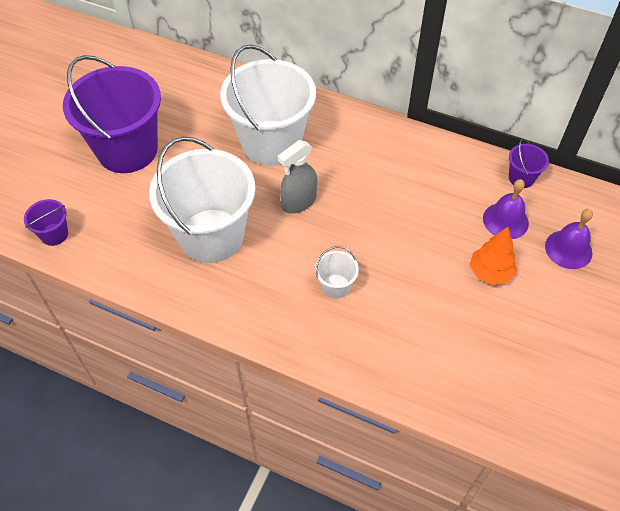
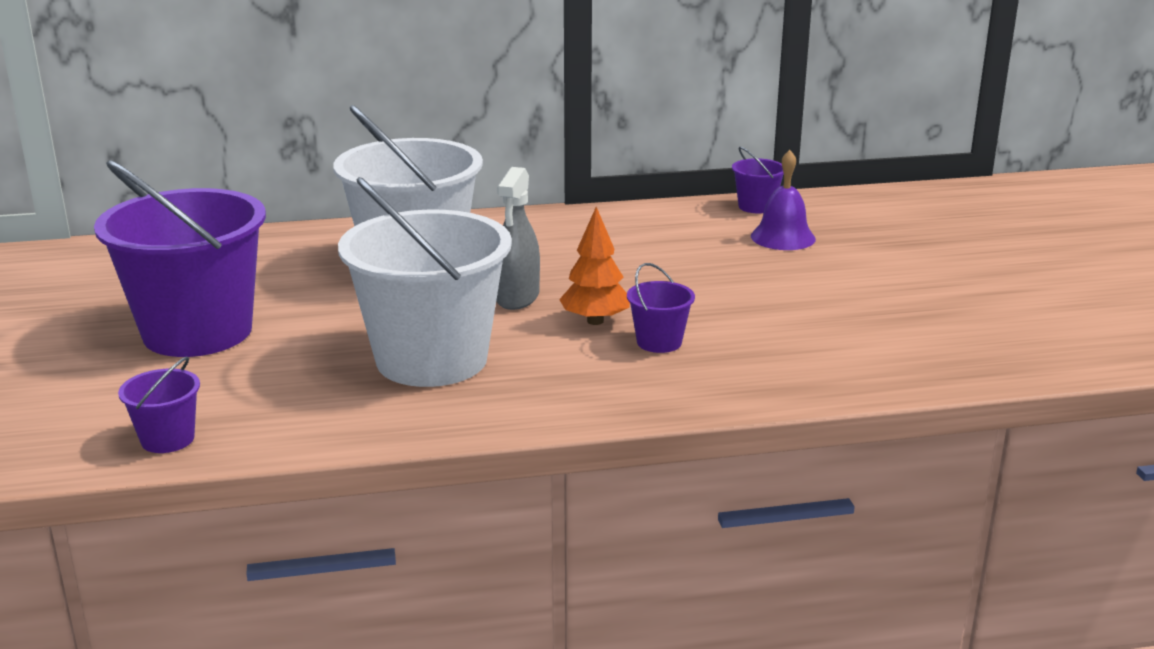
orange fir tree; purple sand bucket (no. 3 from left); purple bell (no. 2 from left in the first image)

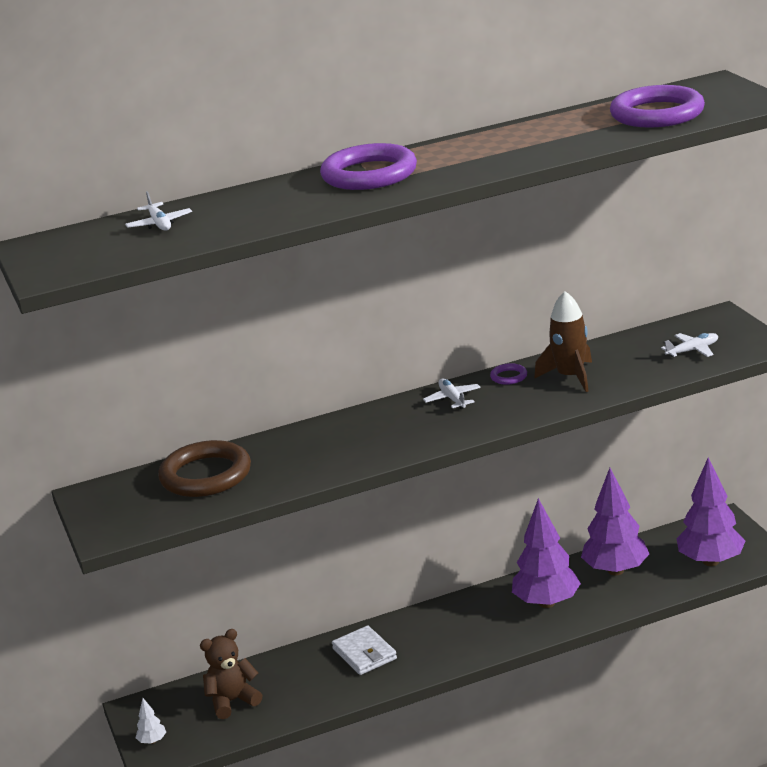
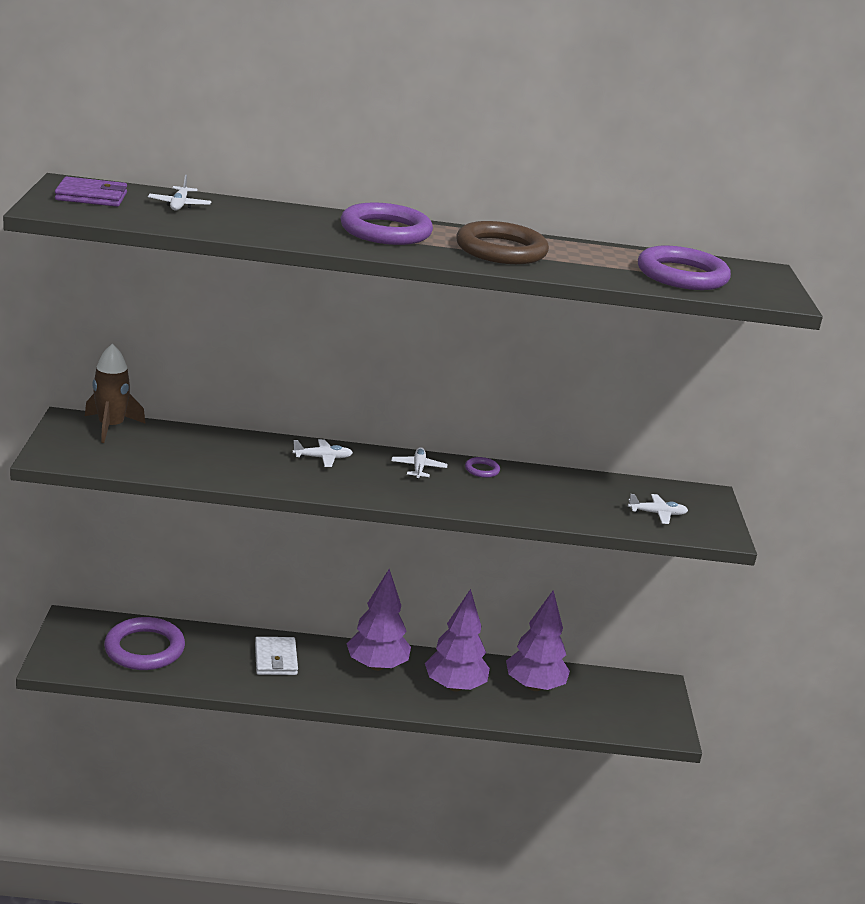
purple card wallet; brown spaceship; purple torus (no. 1 from left); snow-white toy plane (no. 2 from left); purple fir tree (no. 1 from left); brown torus; snow-white fir tree

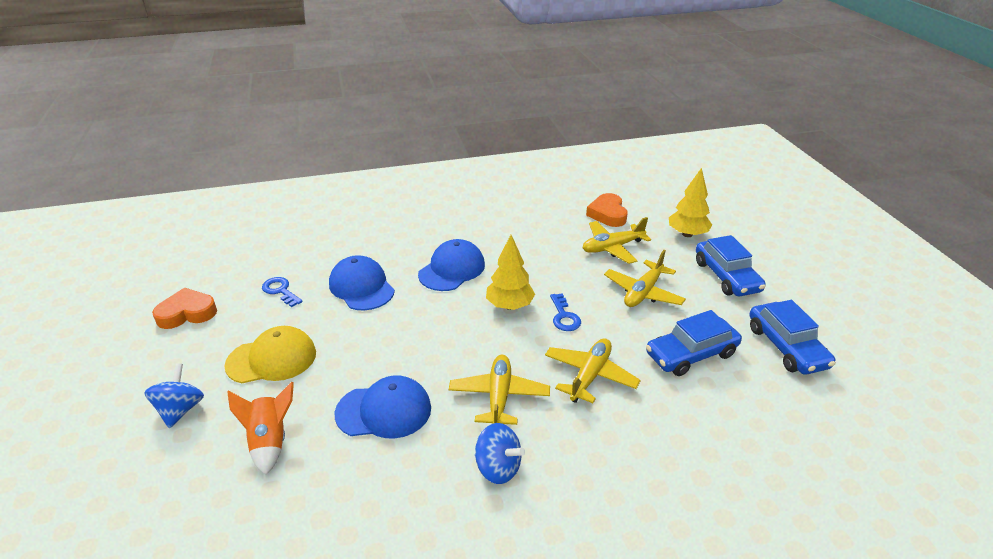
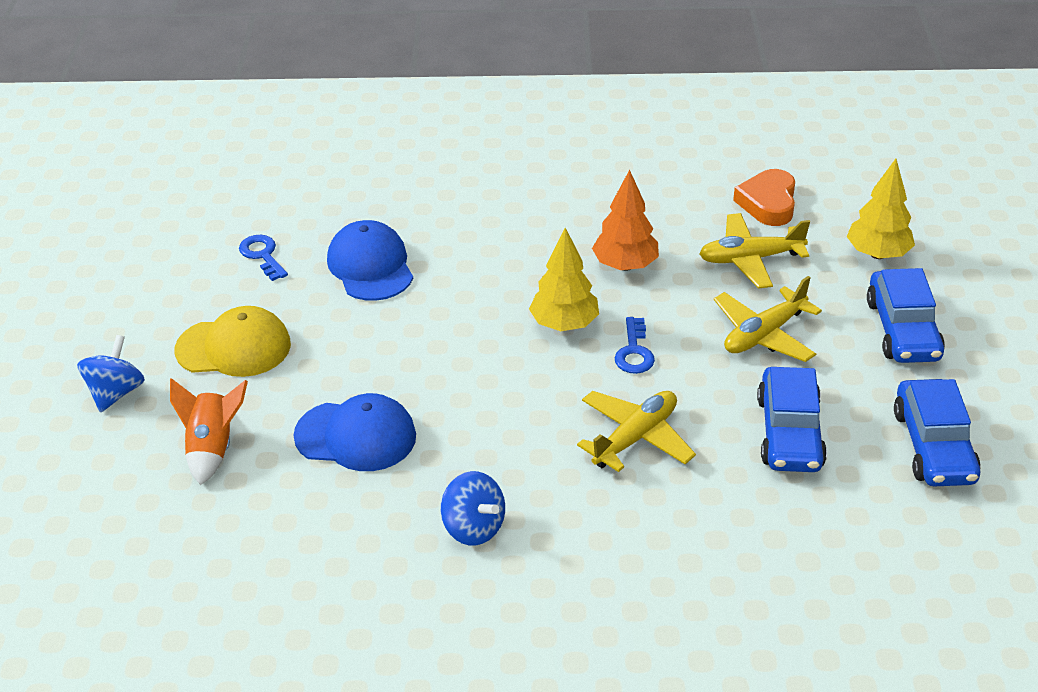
orange fir tree; royal blue toy car (no. 1 from left); orange heart shape (no. 1 from left in the first image); royal blue cap (no. 3 from left in the first image); bright yellow toy plane (no. 1 from left in the first image)

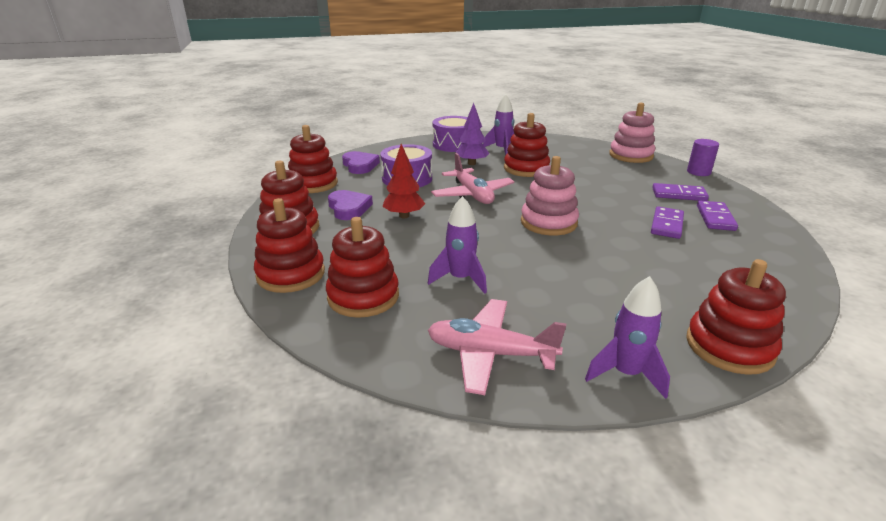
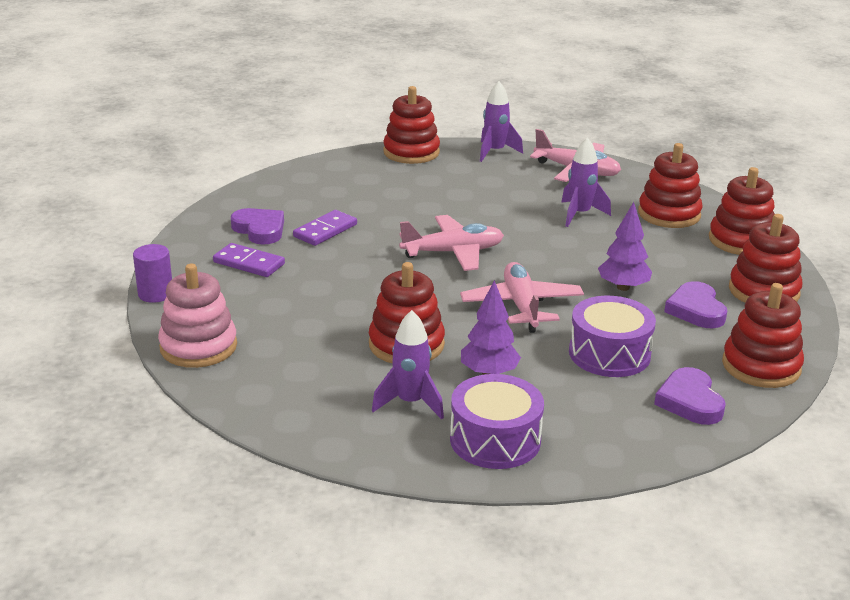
purple heart shape (no. 1 from left); pink toy plane (no. 1 from left); purple fir tree (no. 2 from left)

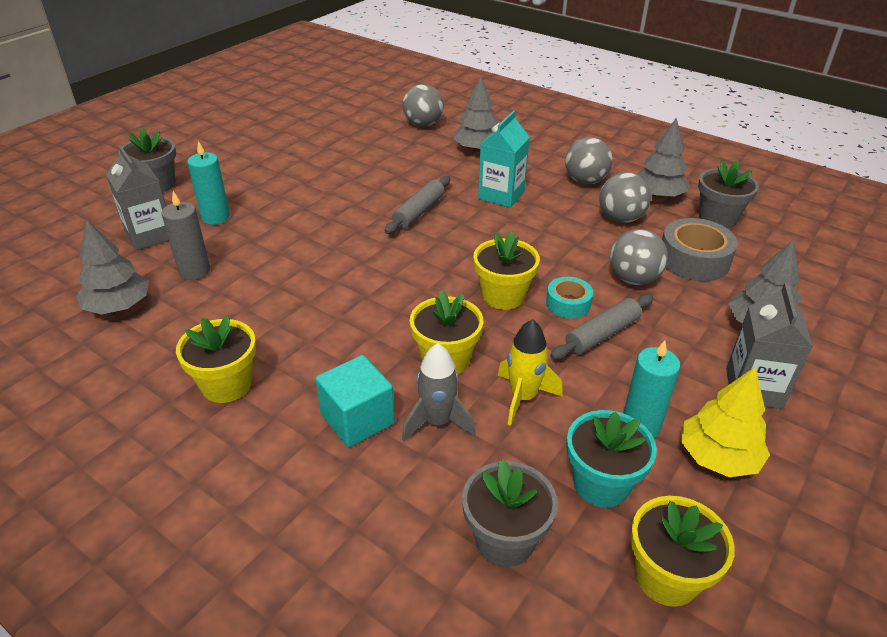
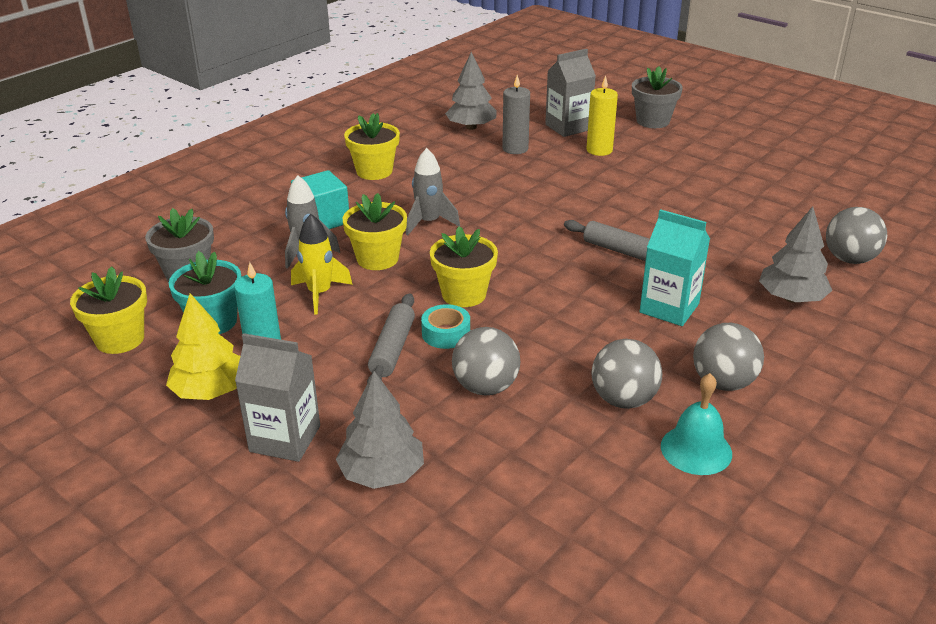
gray rolling pin (no. 1 from left); gray spaceship (no. 2 from left); bright yellow candle; teal bell; gray roll of tape; gray plant pot (no. 3 from left in the first image)

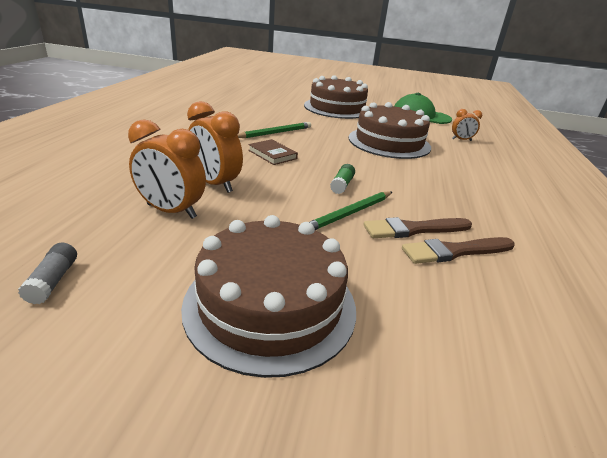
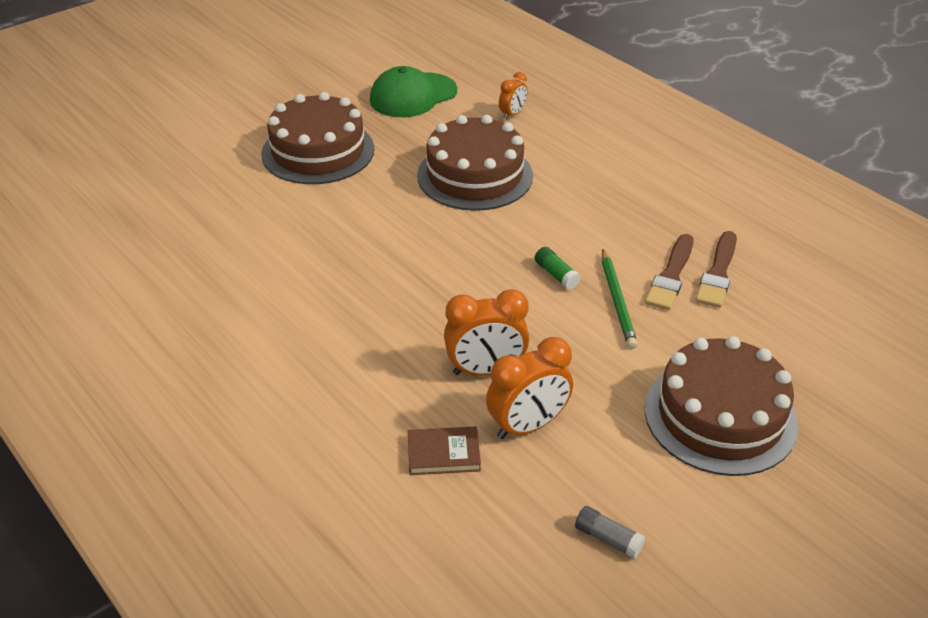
brown book; emerald pencil (no. 1 from left in the first image)

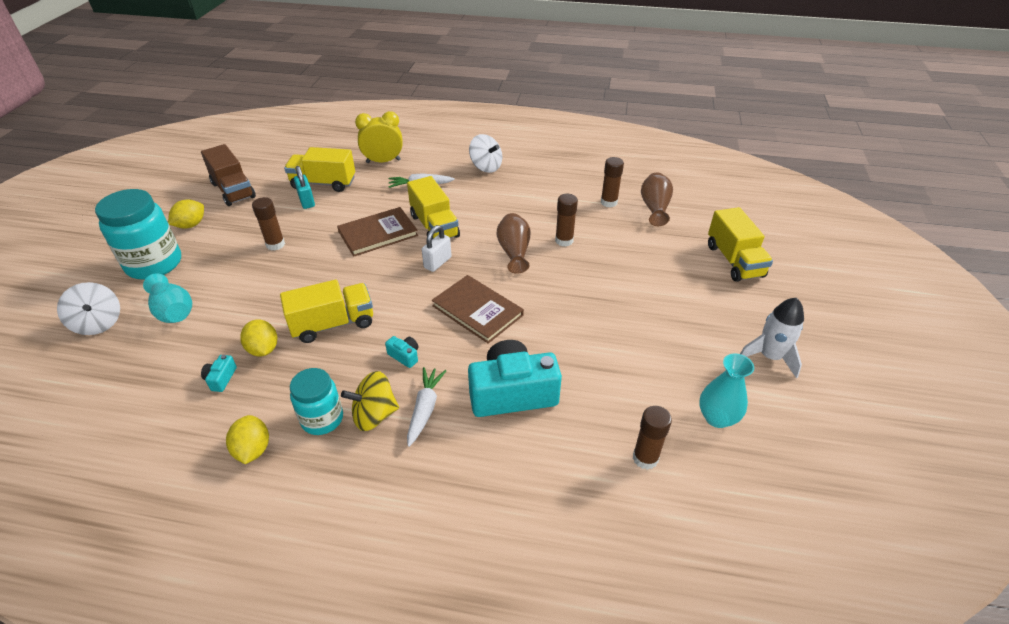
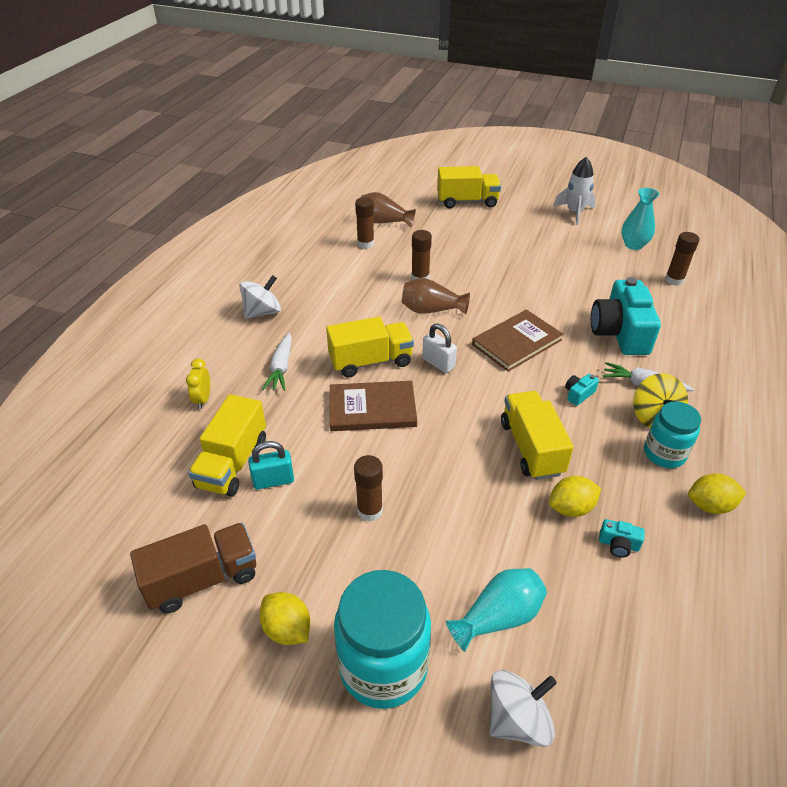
bright yellow alarm clock; brown book (no. 1 from left)

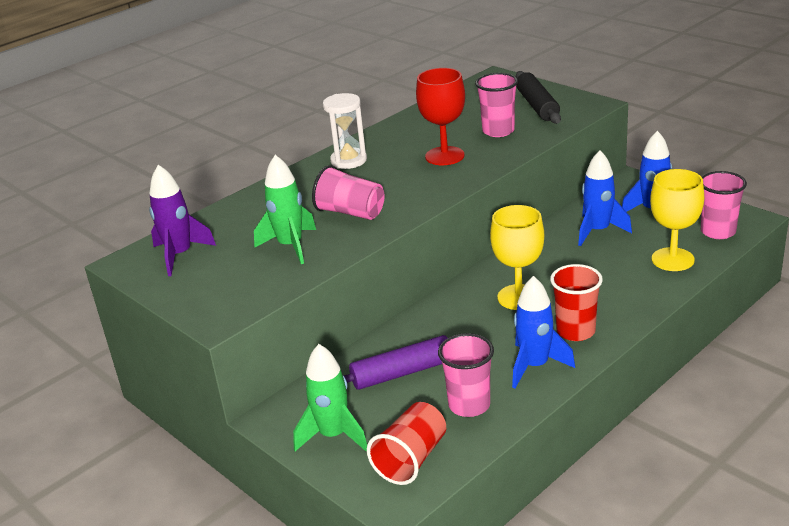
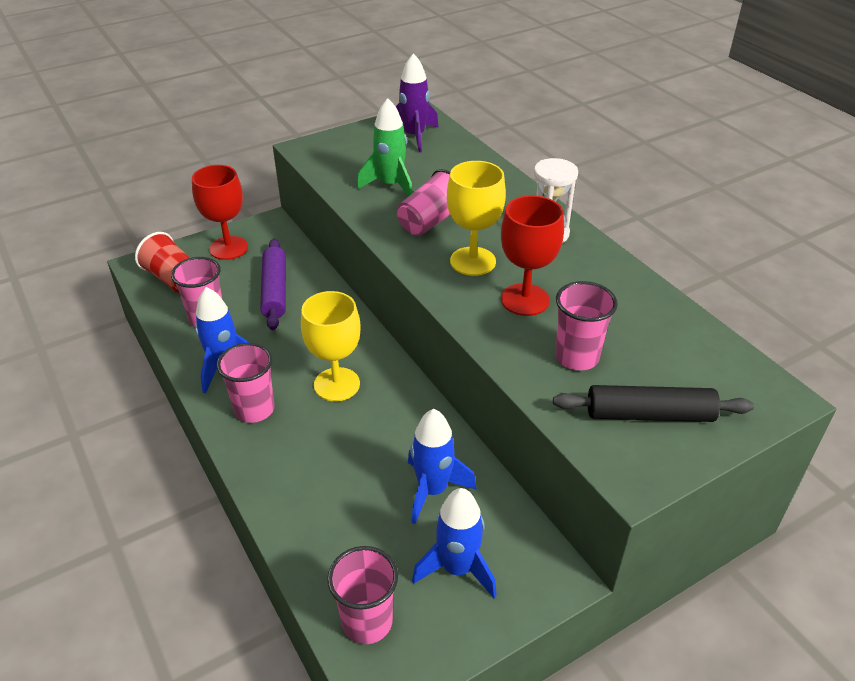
scarlet wine glass (no. 1 from left); pink cup (no. 2 from left); bright yellow wine glass (no. 2 from left)

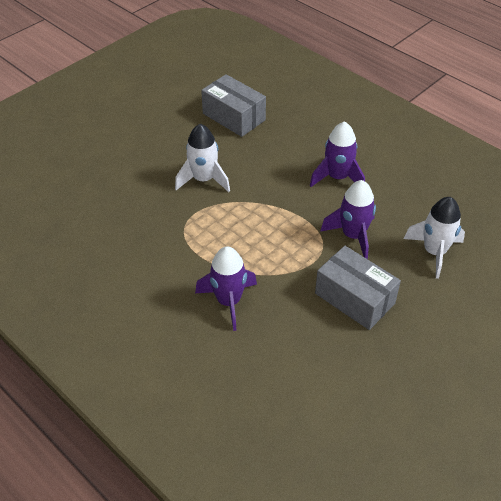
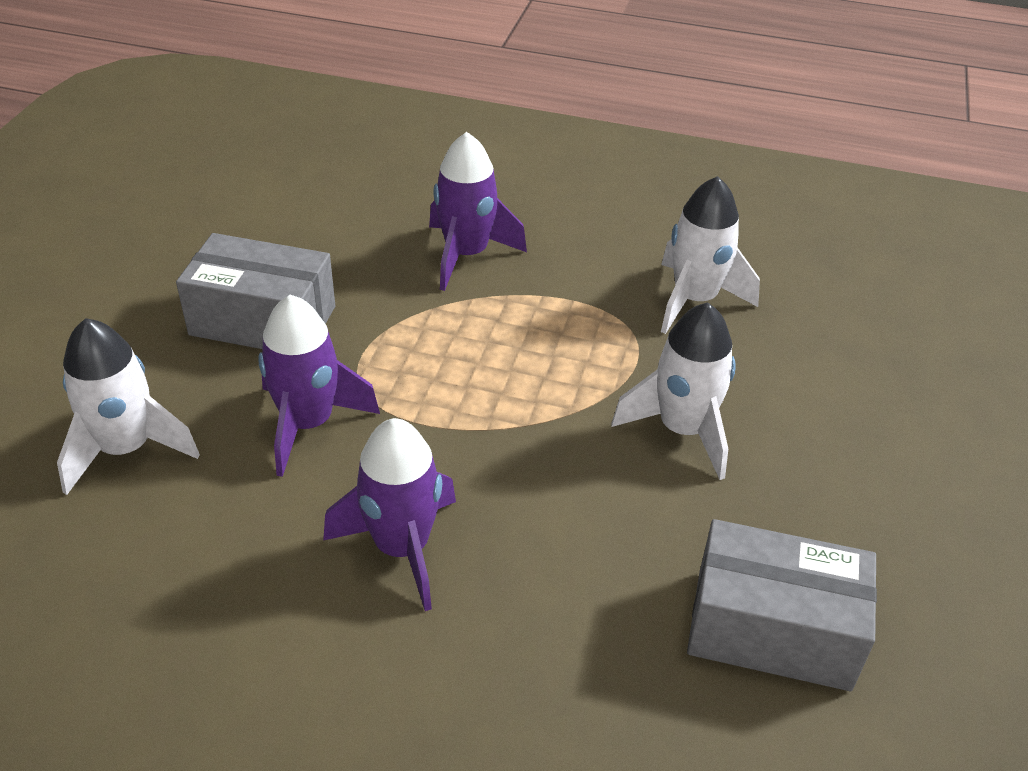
snow-white spaceship (no. 3 from left)

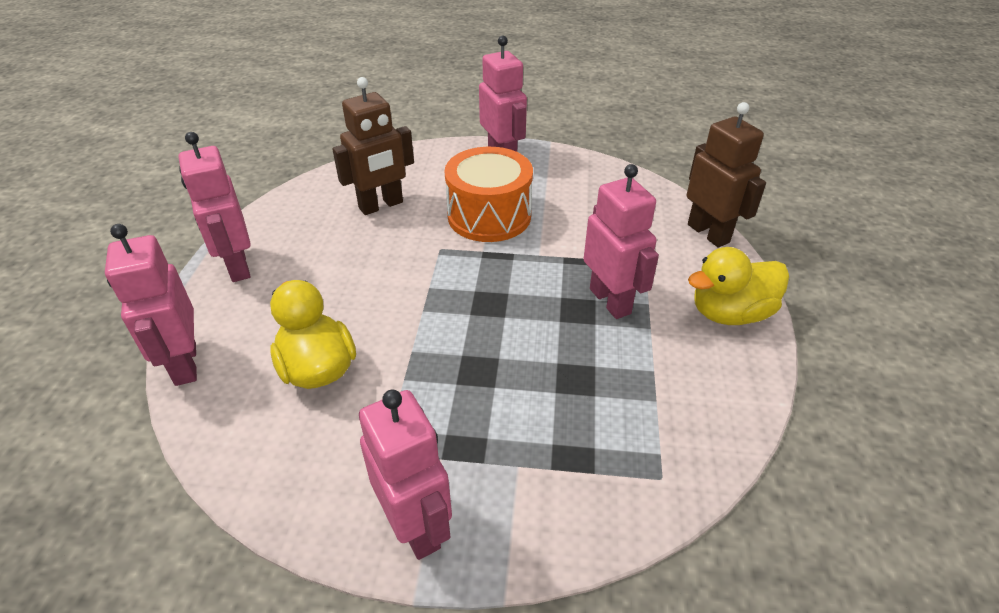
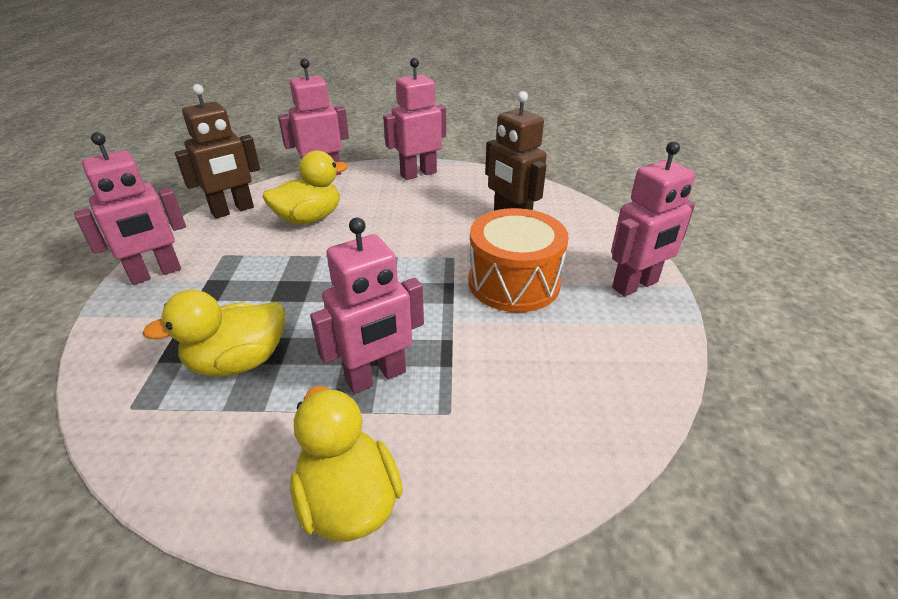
bright yellow rubber duck (no. 1 from left); brown toy robot (no. 1 from left)

